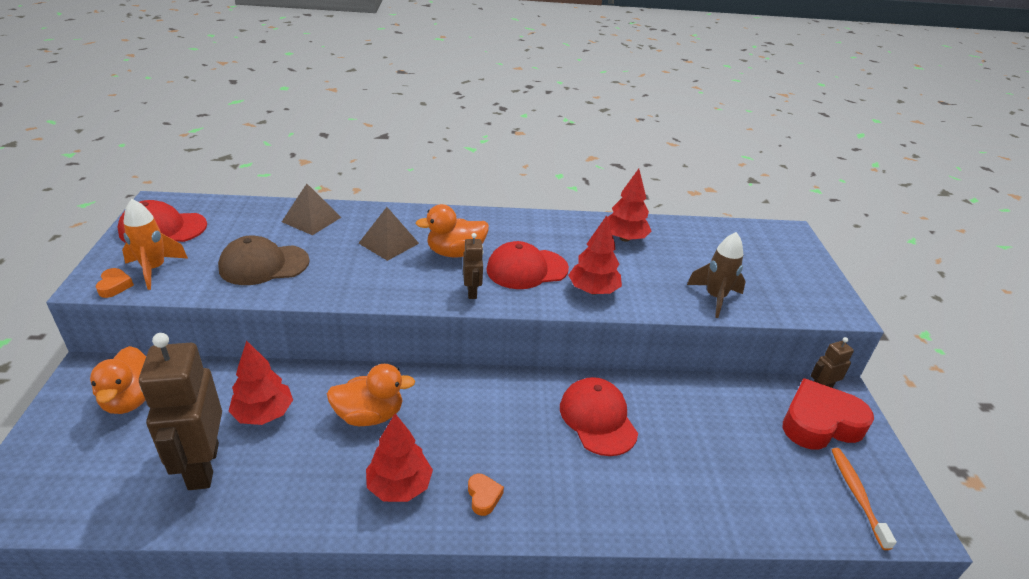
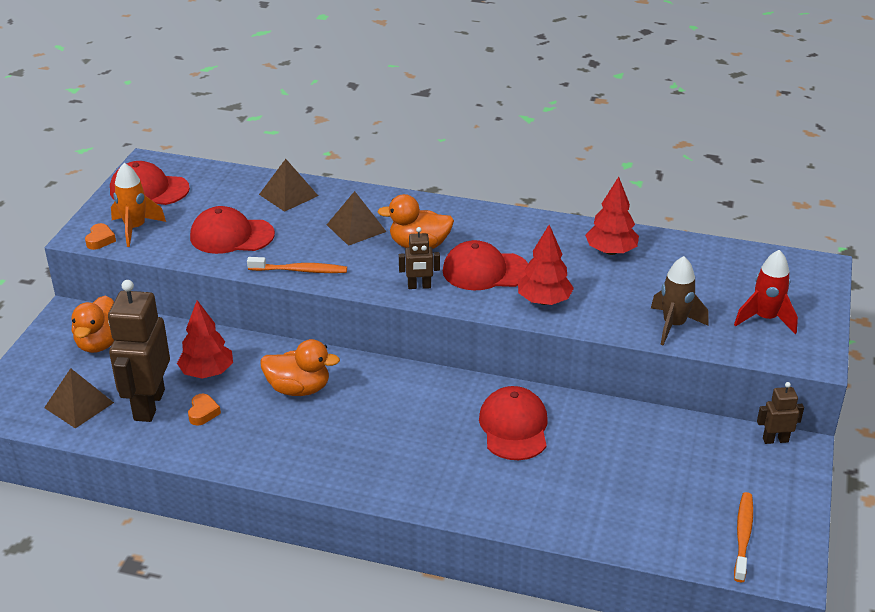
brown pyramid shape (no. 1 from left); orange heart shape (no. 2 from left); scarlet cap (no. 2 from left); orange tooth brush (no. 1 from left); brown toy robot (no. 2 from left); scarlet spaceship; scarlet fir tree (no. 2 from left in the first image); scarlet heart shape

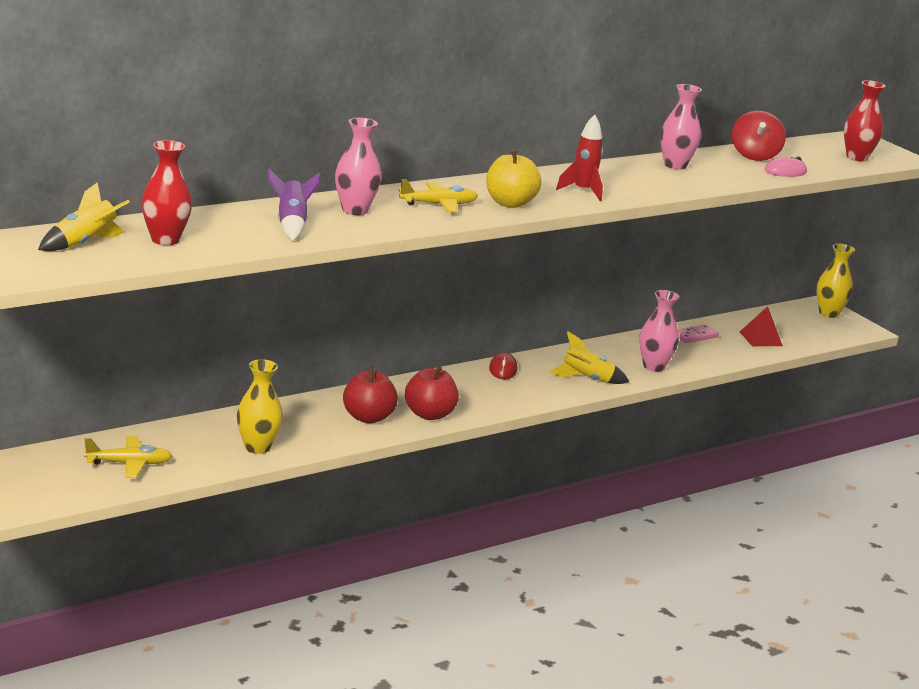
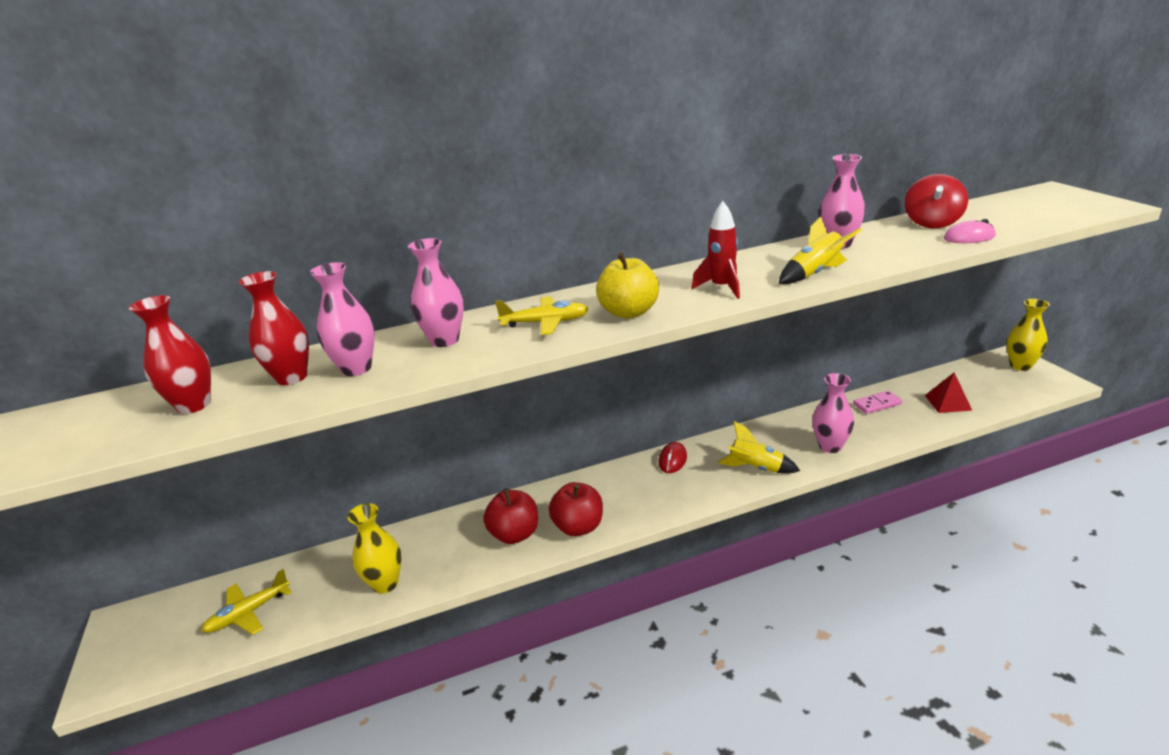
bright yellow toy plane (no. 1 from left); scarlet flower vase (no. 2 from left); pink flower vase (no. 1 from left); bright yellow spaceship (no. 2 from left)

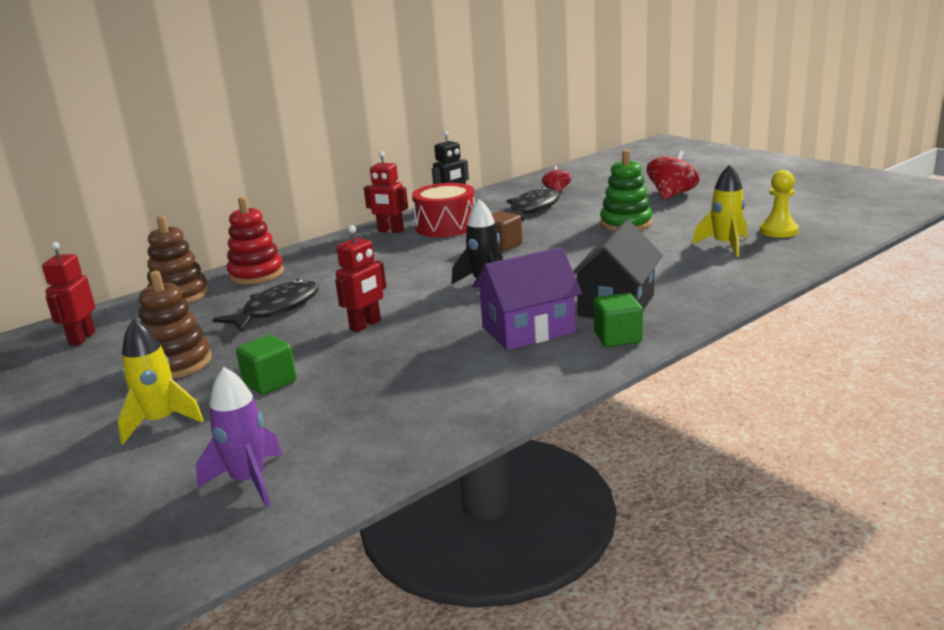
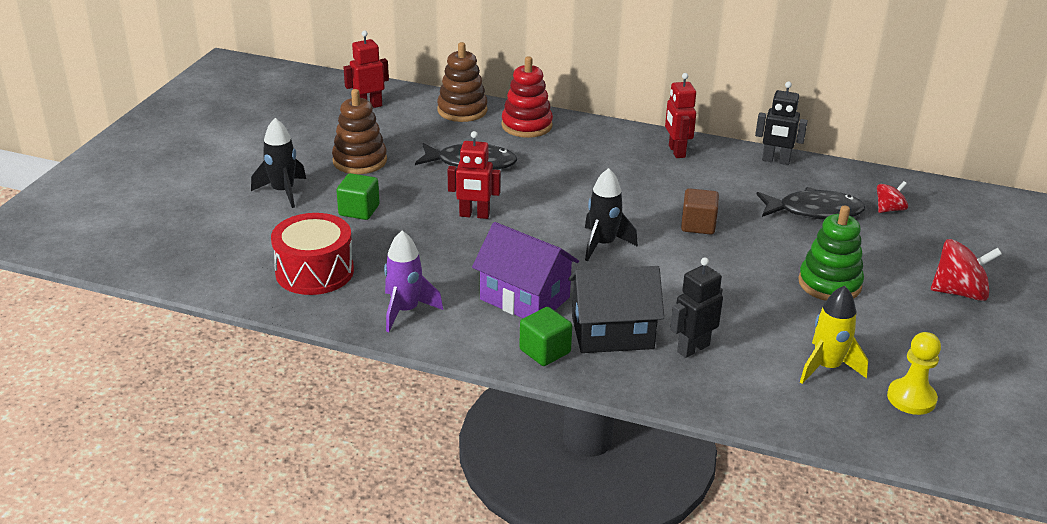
ebony spaceship (no. 1 from left); scarlet drum; purple spaceship; ebony toy robot (no. 1 from left)

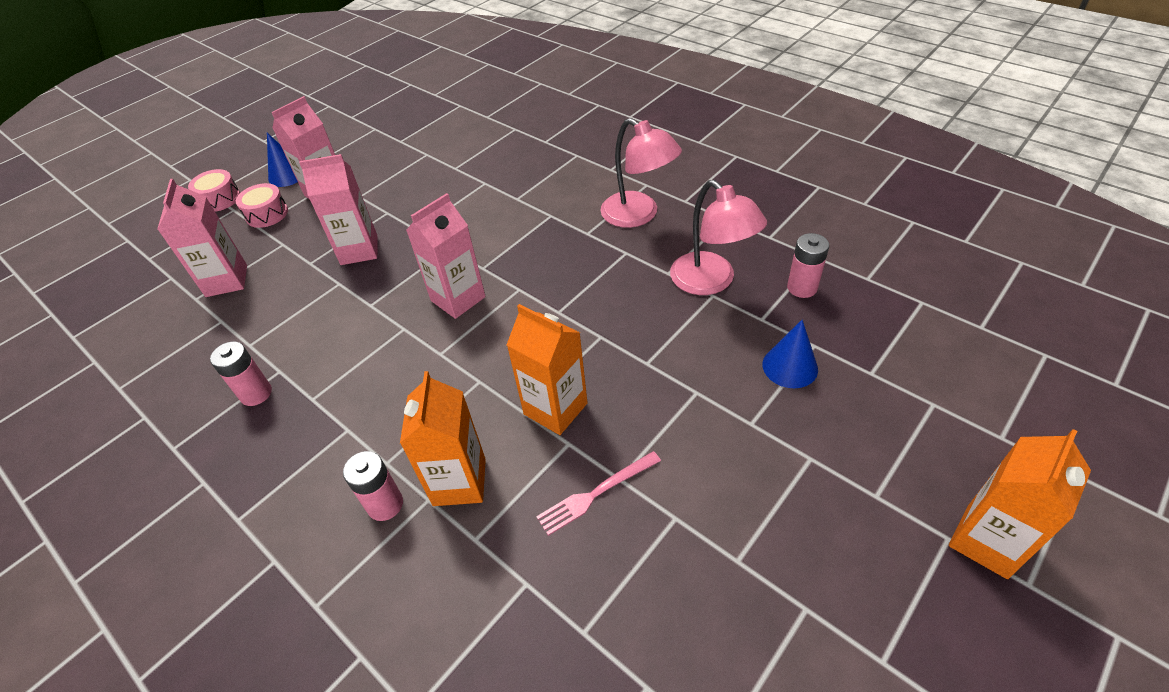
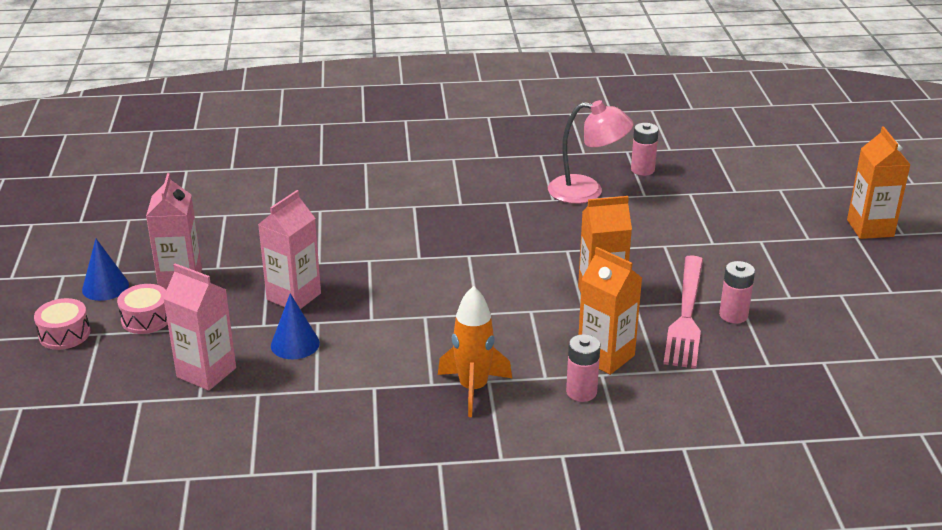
royal blue cone shape (no. 2 from left); orange spaceship; pink fork; pink power cell (no. 3 from left); pink carton (no. 4 from left in the first image); pink lamp (no. 1 from left in the first image)

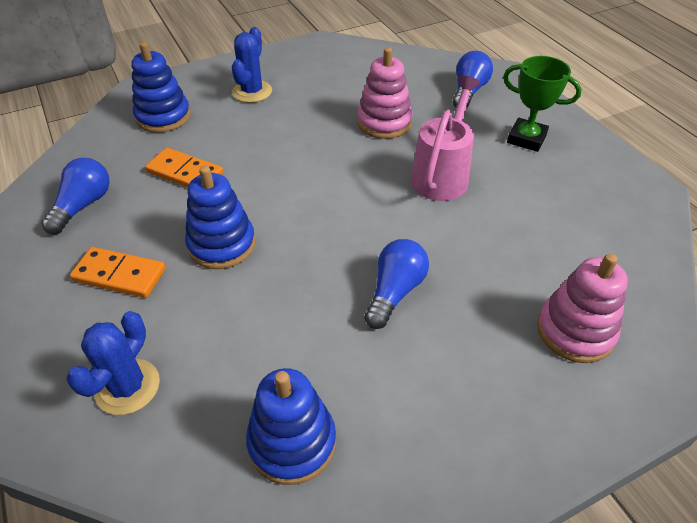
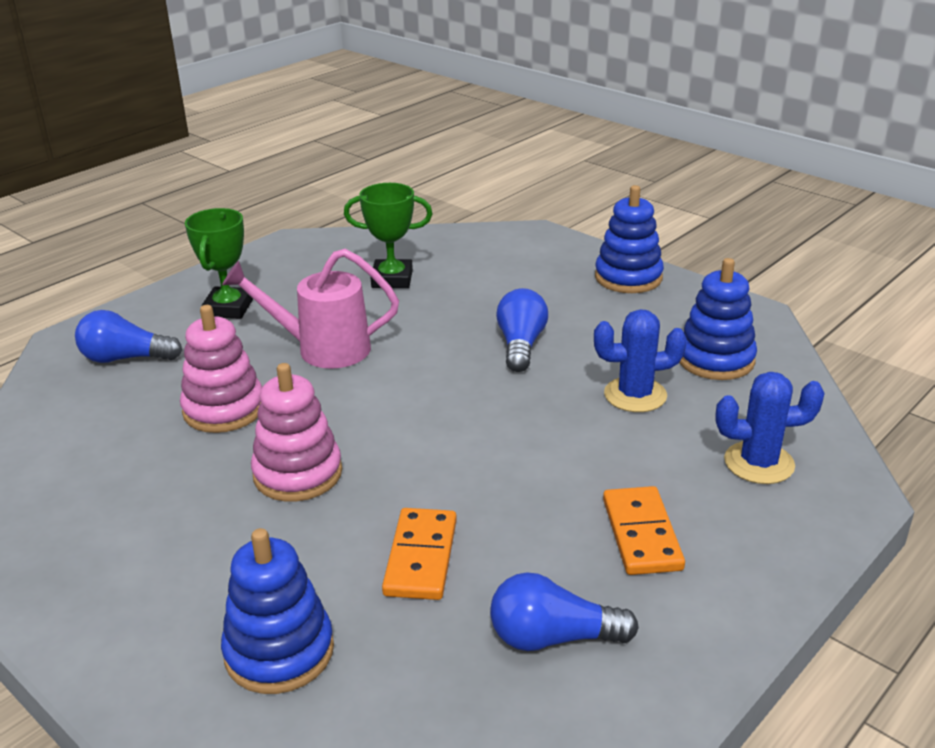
pink stacking rings (no. 2 from left); emerald prize cup (no. 2 from left); royal blue lightbulb (no. 2 from left); royal blue saguaro cactus (no. 1 from left); royal blue stacking rings (no. 2 from left)

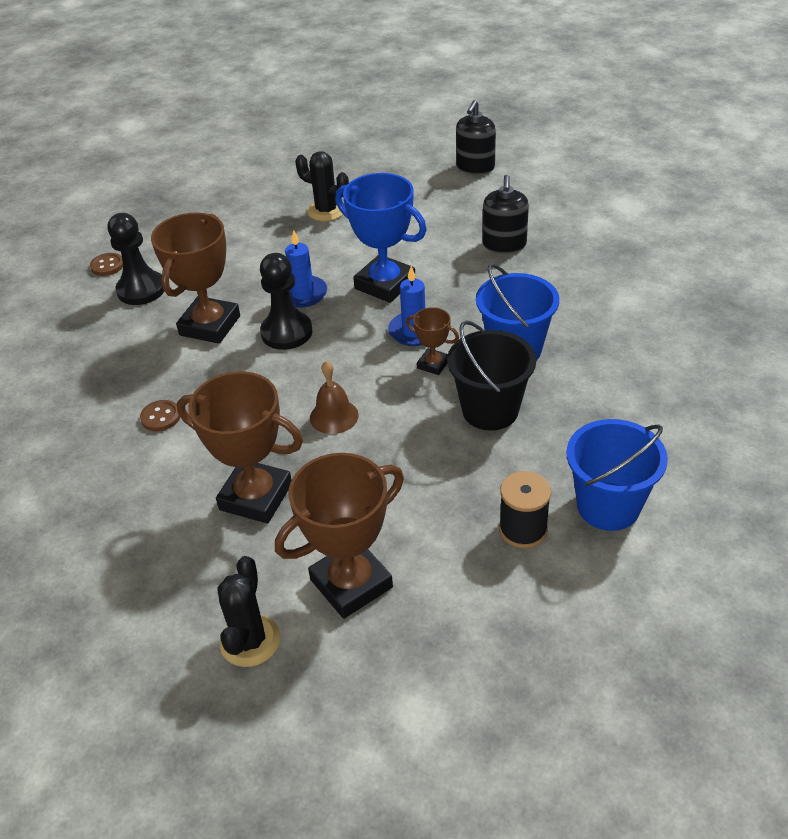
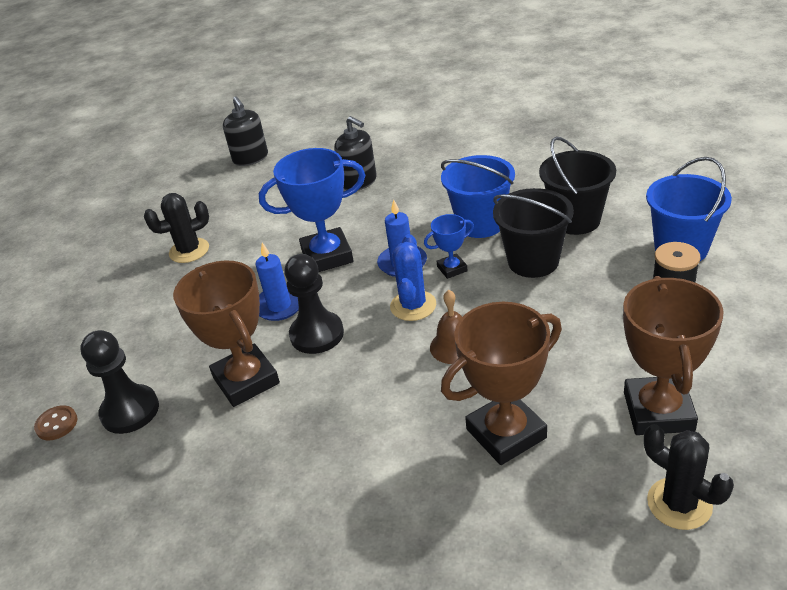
royal blue saguaro cactus; royal blue prize cup (no. 2 from left); ebony sand bucket (no. 2 from left); brown shirt button (no. 2 from left in the first image)

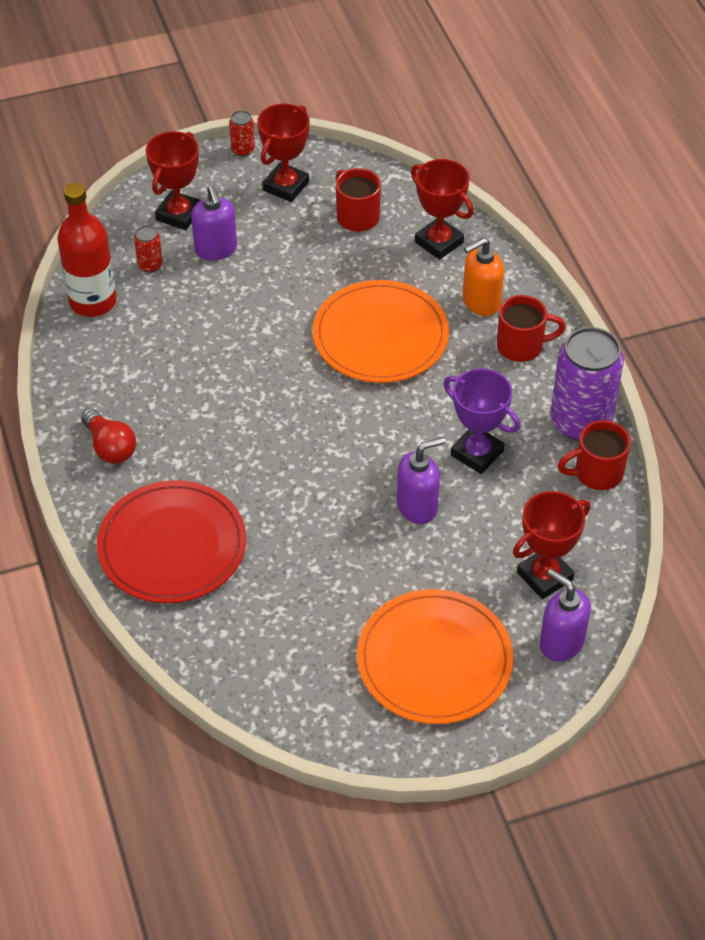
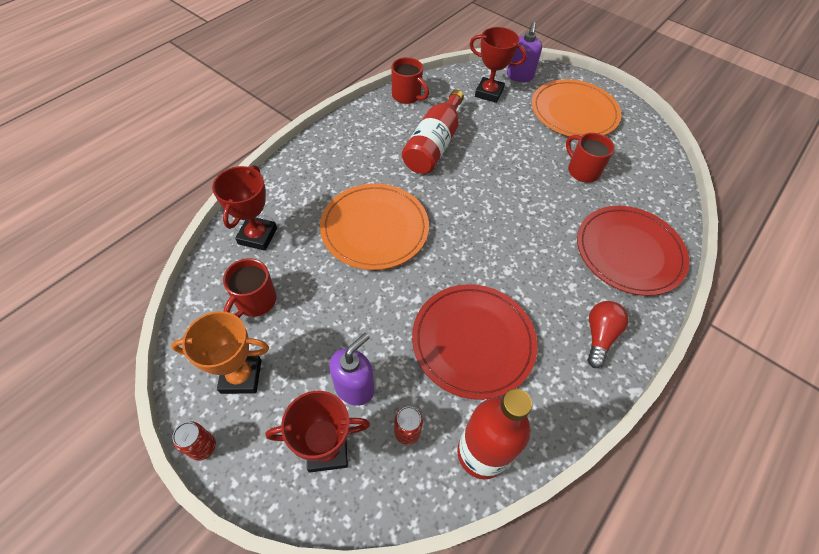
orange prize cup; scarlet bottle (no. 1 from left); scarlet flat dish (no. 1 from left); scarlet mug (no. 3 from left); purple pump bottle (no. 2 from left in the first image); orange pump bottle; purple soda can

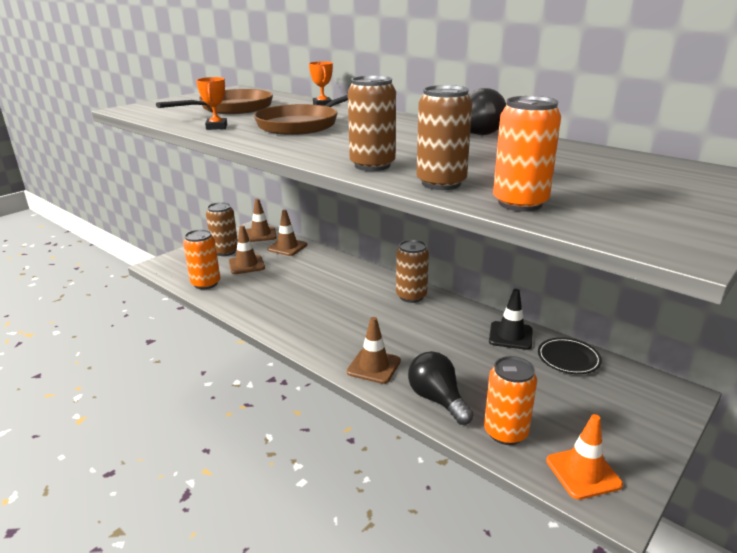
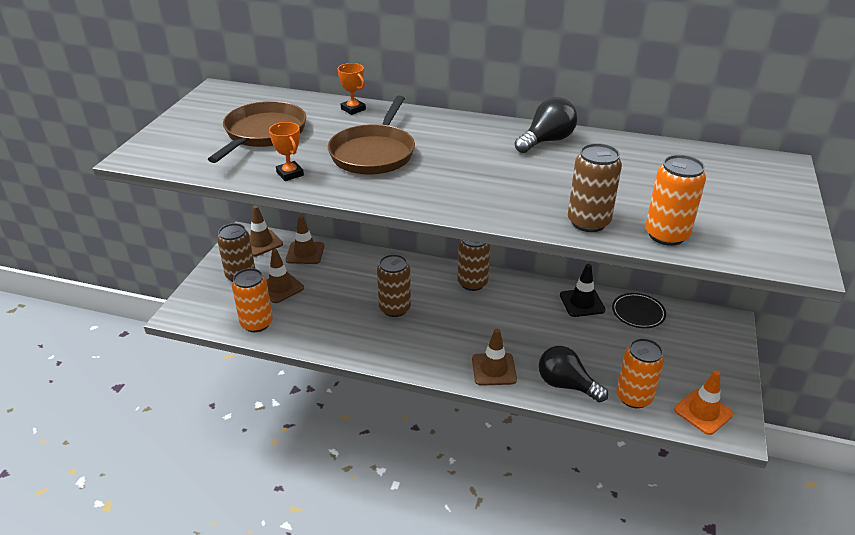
brown soda can (no. 2 from left)

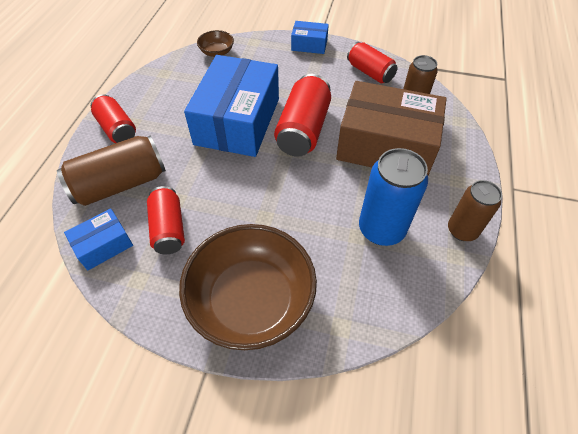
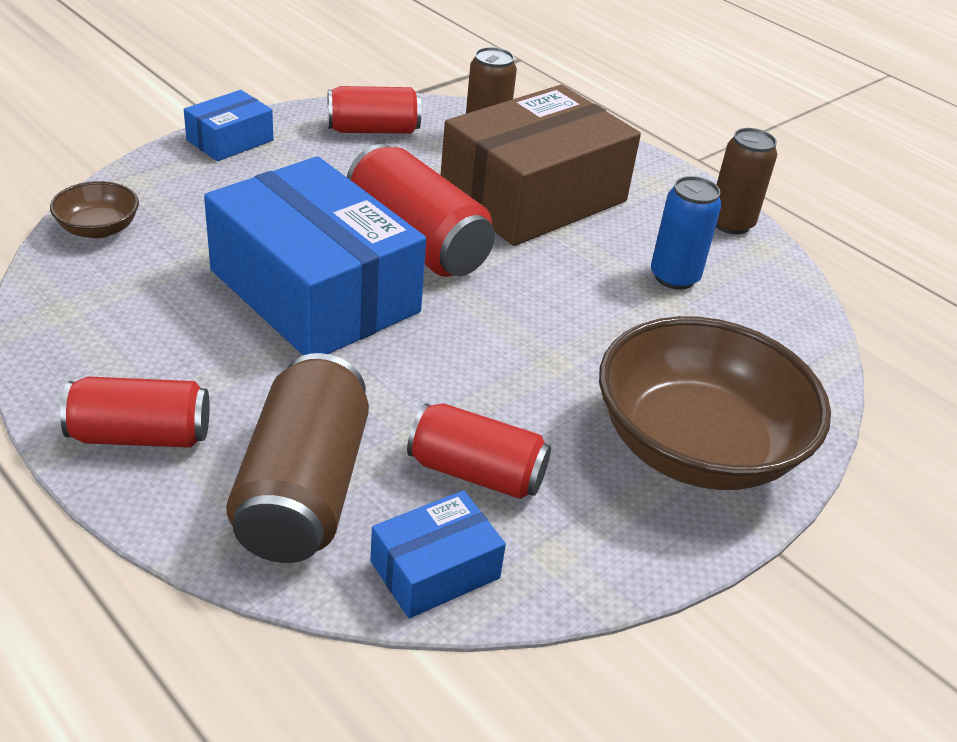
royal blue box (no. 3 from left); royal blue soda can

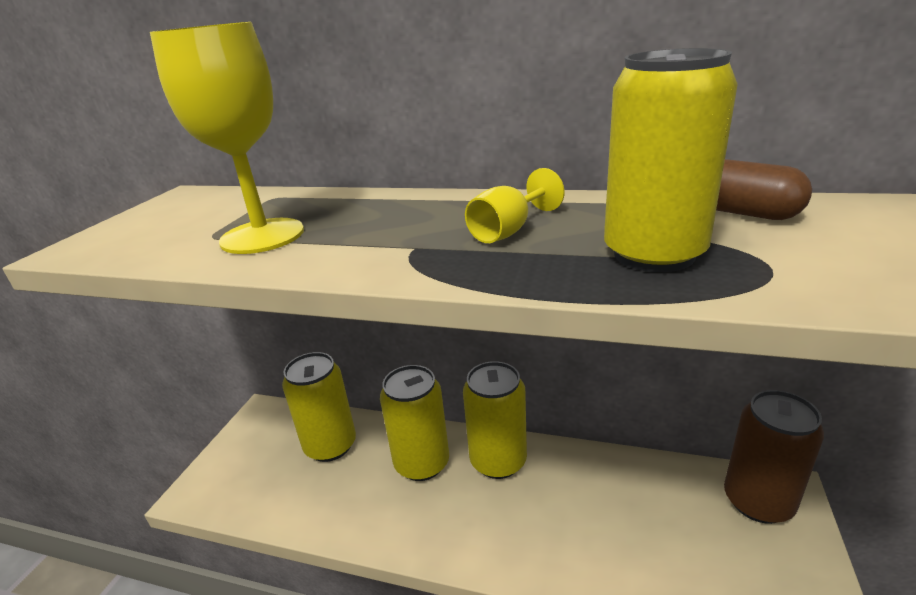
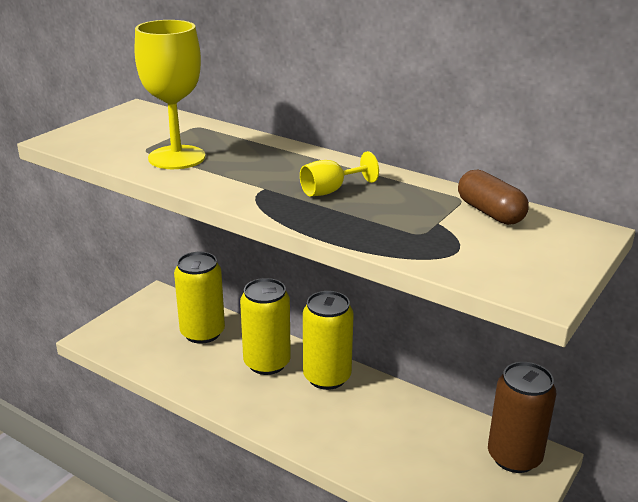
bright yellow soda can (no. 4 from left in the first image)

